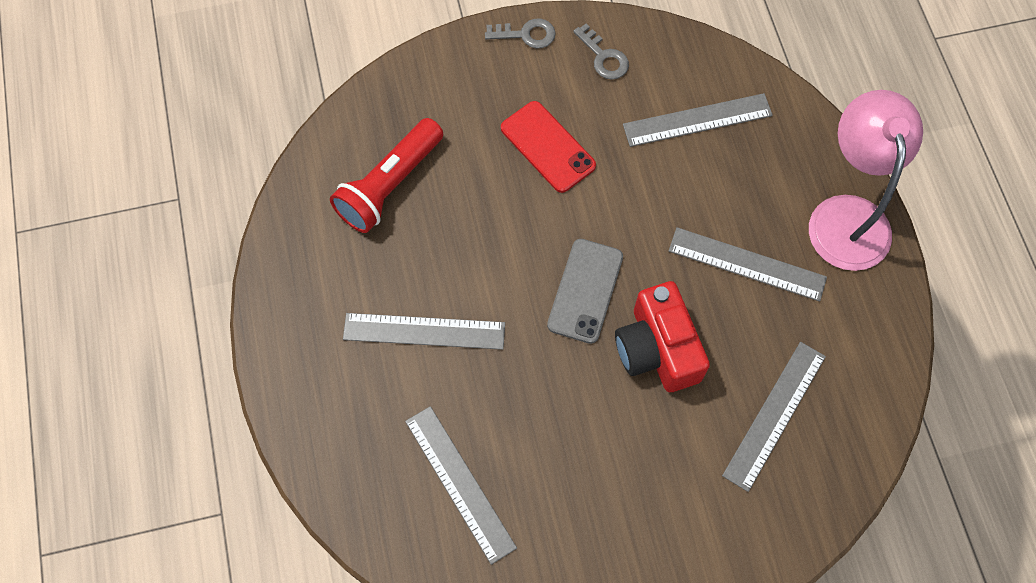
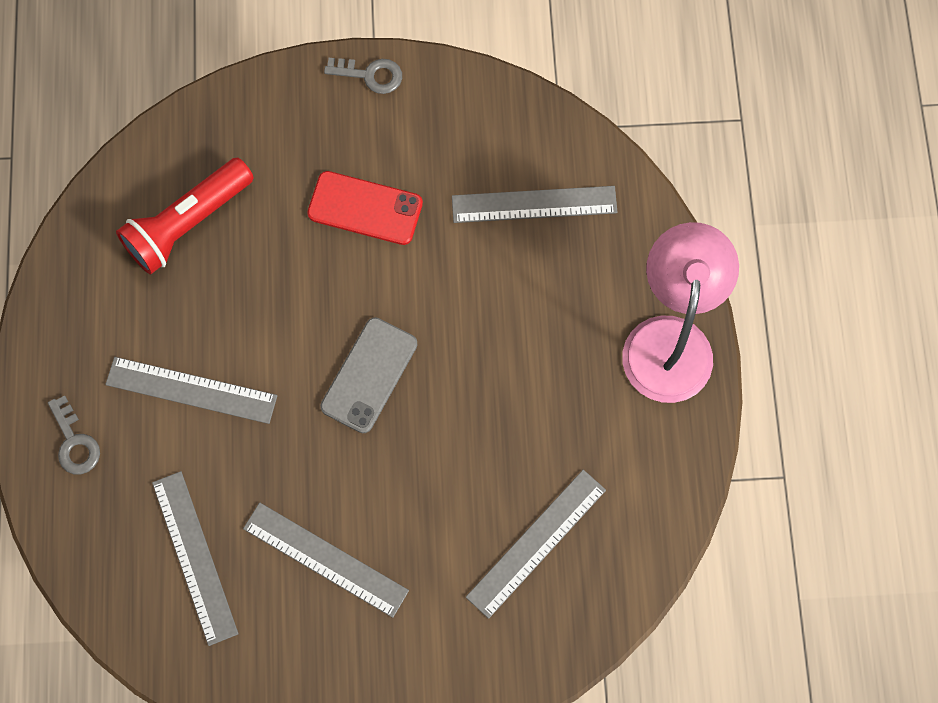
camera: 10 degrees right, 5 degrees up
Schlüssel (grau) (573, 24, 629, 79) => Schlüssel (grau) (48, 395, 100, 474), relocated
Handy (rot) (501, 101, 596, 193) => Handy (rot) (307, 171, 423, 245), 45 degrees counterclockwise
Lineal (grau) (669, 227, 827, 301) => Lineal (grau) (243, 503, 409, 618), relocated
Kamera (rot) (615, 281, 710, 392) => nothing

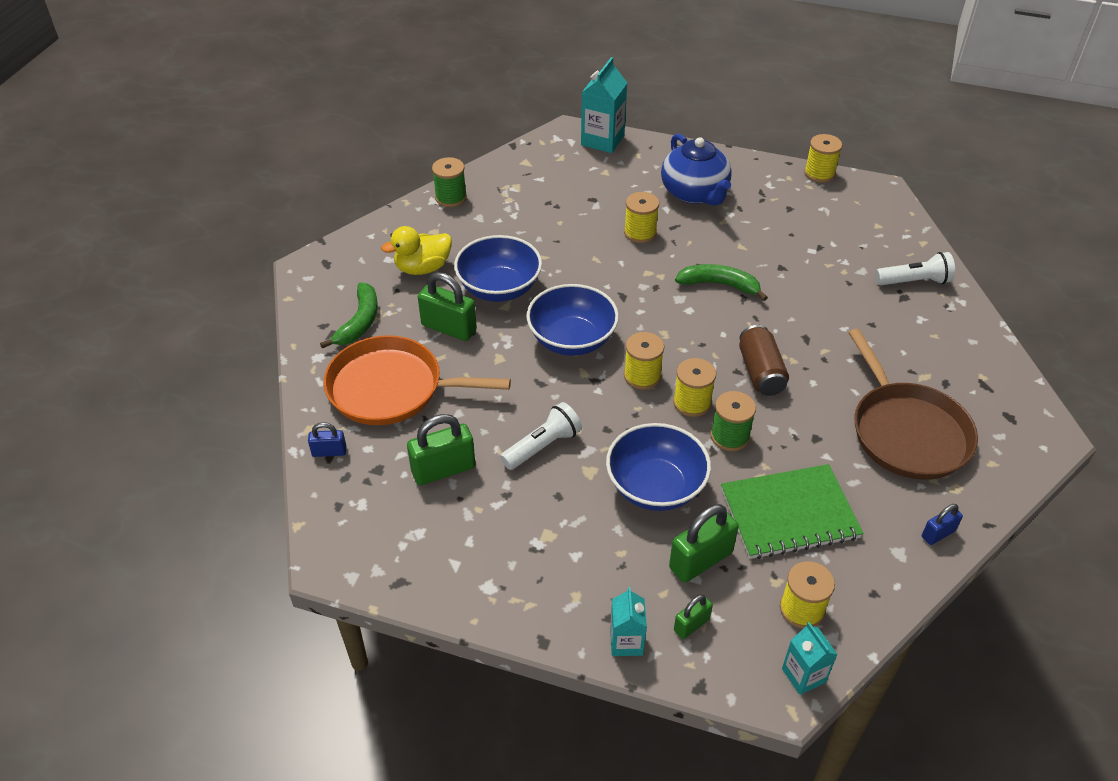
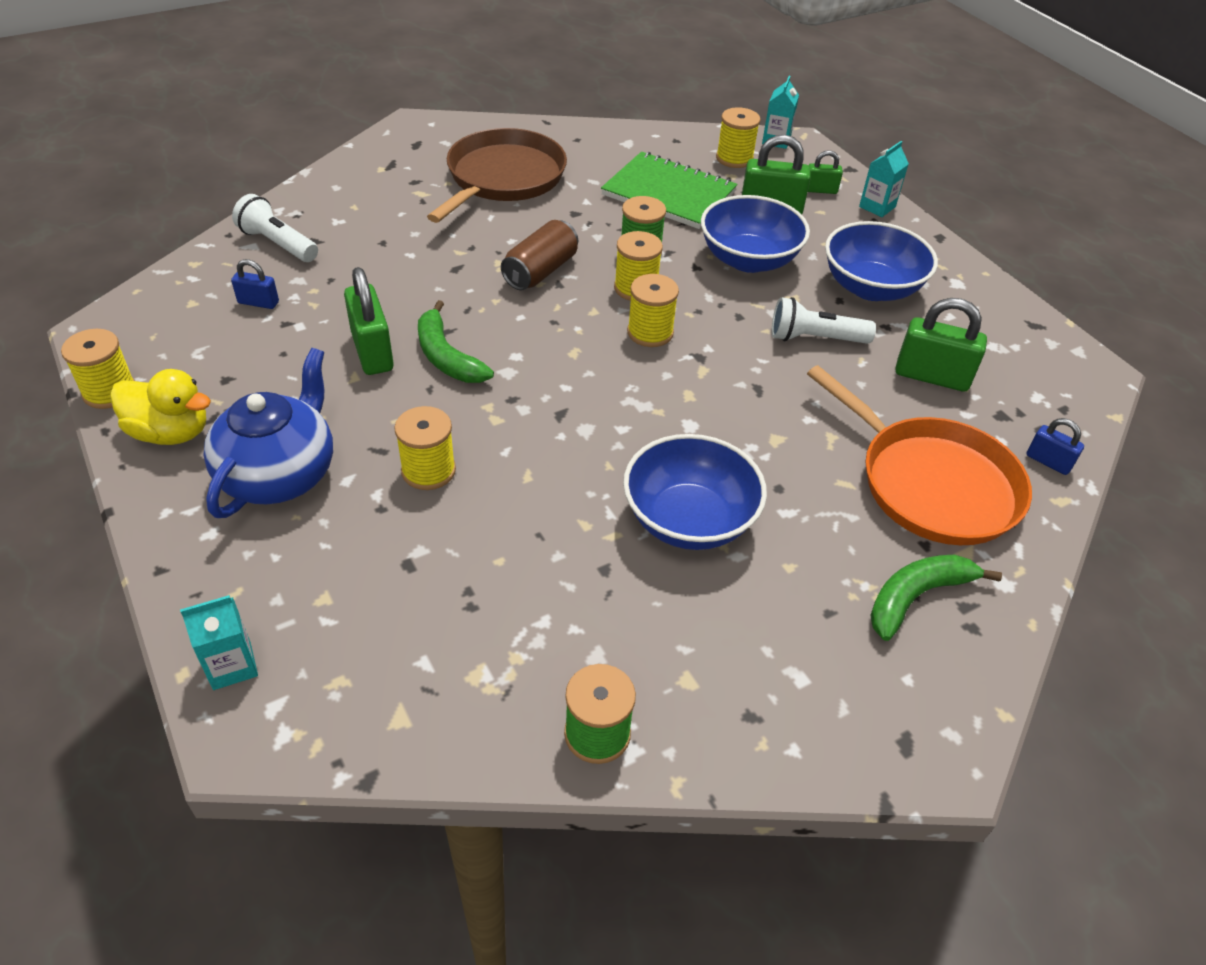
camera: 140 degrees left, 0 degrees up
Getränkekarton (türkis) (581, 57, 627, 153) => Getränkekarton (türkis) (180, 595, 258, 690), x0.60
Ente (gelb) (381, 226, 452, 275) => Ente (gelb) (110, 369, 211, 445), relocated
Vorhängeschloss (grün) (418, 272, 477, 341) => Vorhängeschloss (grün) (344, 267, 394, 375), relocated
Schüssel (blau) (526, 284, 619, 356) => Schüssel (blau) (825, 221, 938, 301), relocated
Vorhängeschloss (blau) (922, 504, 963, 545) => Vorhängeschloss (blau) (231, 259, 279, 309), relocated

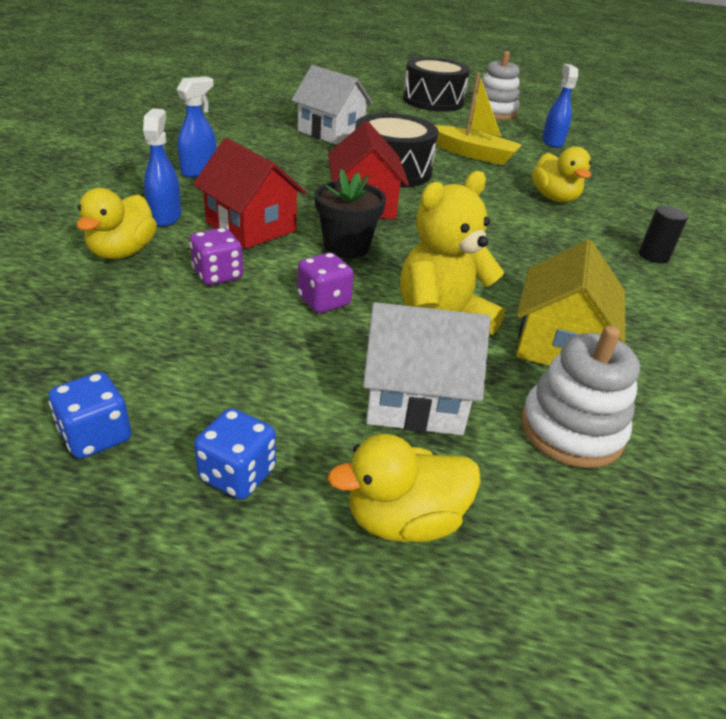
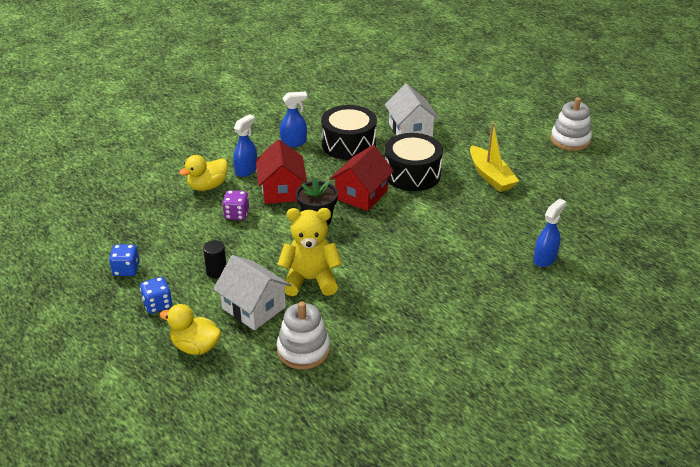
camera: 40 degrees right, 0 degrees up
Trommel (schwarz) (403, 57, 470, 112) => Trommel (schwarz) (321, 105, 377, 160), relocated
Sprühflasche (blau) (542, 64, 578, 148) => Sprühflasche (blau) (533, 198, 566, 267), relocated
Ente (gelb) (532, 146, 592, 202) => nothing
Vollzylinder (schwarz) (639, 206, 688, 264) => Vollzylinder (schwarz) (203, 240, 226, 279), relocated
Haus (gelb) (516, 240, 625, 366) => nothing
Spielwürfel (lila) (297, 253, 354, 313) => nothing

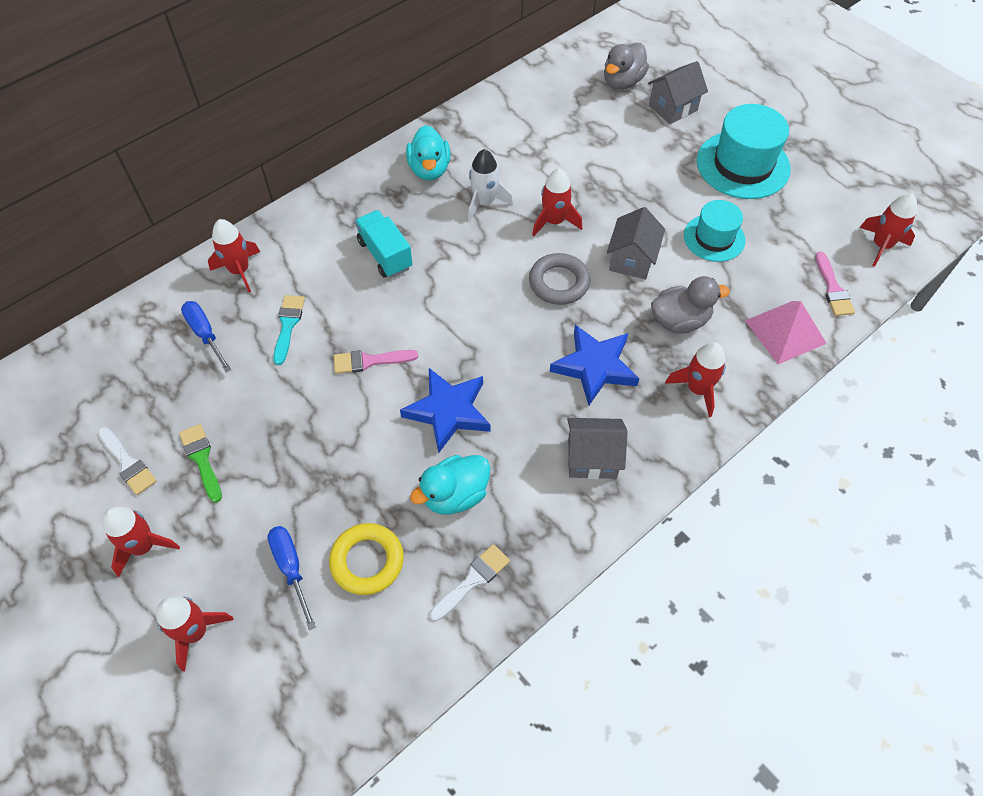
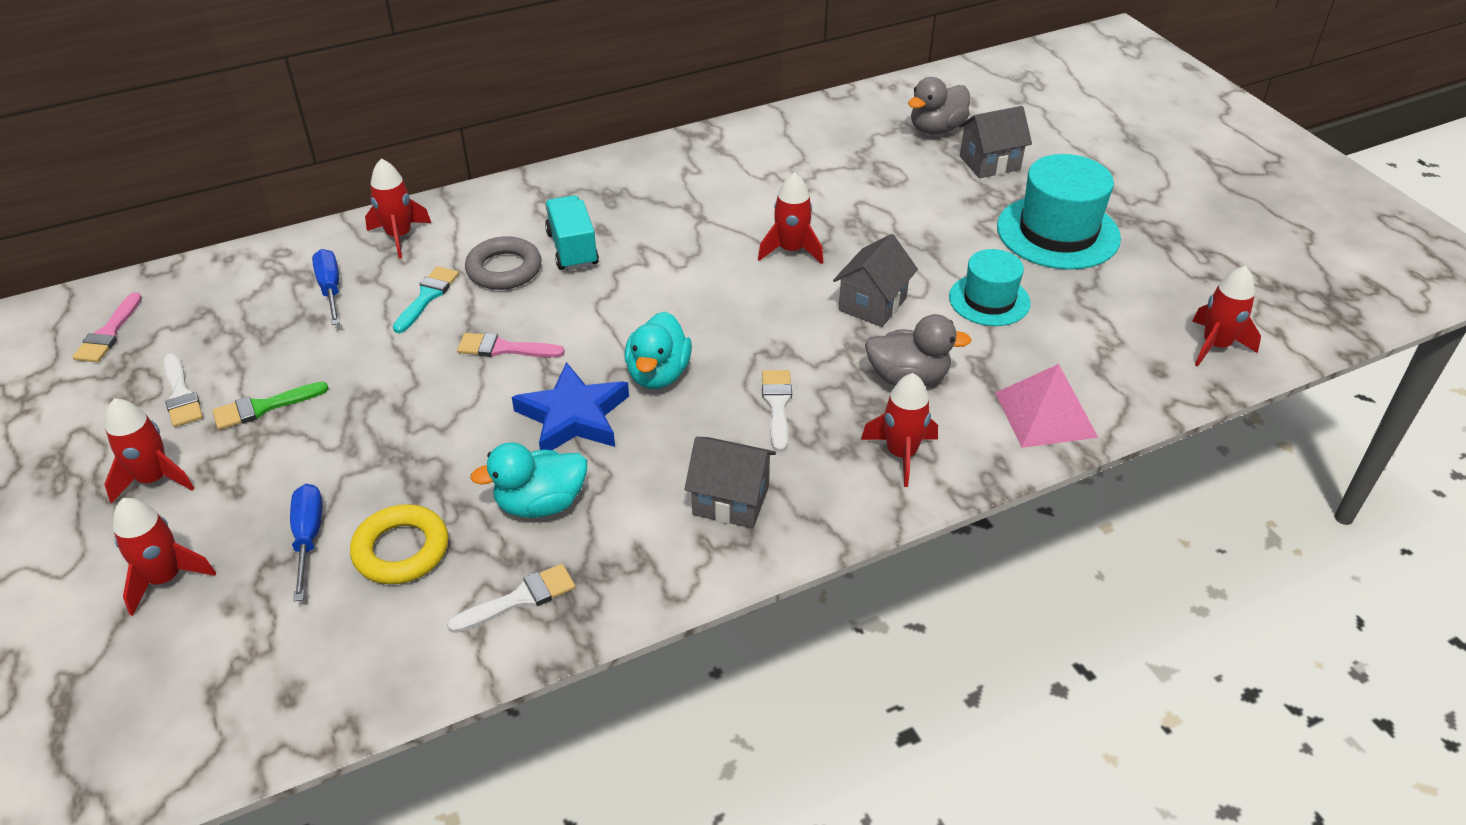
camera: 15 degrees right, 15 degrees down
Ente (türkis) (406, 125, 450, 181) => Ente (türkis) (625, 311, 692, 389), relocated
Rakete (weiß) (468, 149, 513, 221) => nothing
Pinsel (rosa) (815, 252, 855, 316) => Pinsel (rosa) (73, 292, 142, 363), relocated
Ring (grau) (529, 253, 590, 305) => Ring (grau) (465, 236, 542, 290), relocated
Stern (blau) (550, 325, 639, 405) => Pinsel (weiß) (762, 370, 792, 452)
Pinsel (grün) (179, 424, 222, 503) => Pinsel (grün) (212, 382, 329, 430), 105 degrees counterclockwise

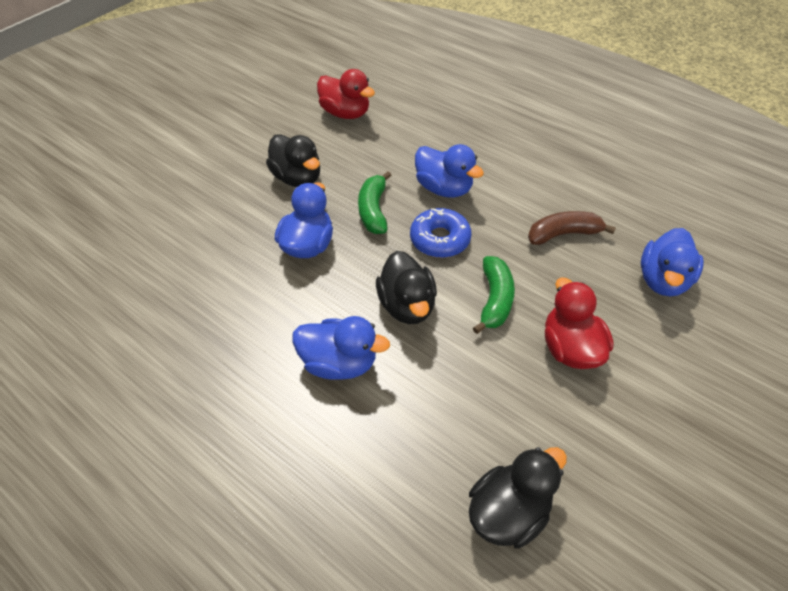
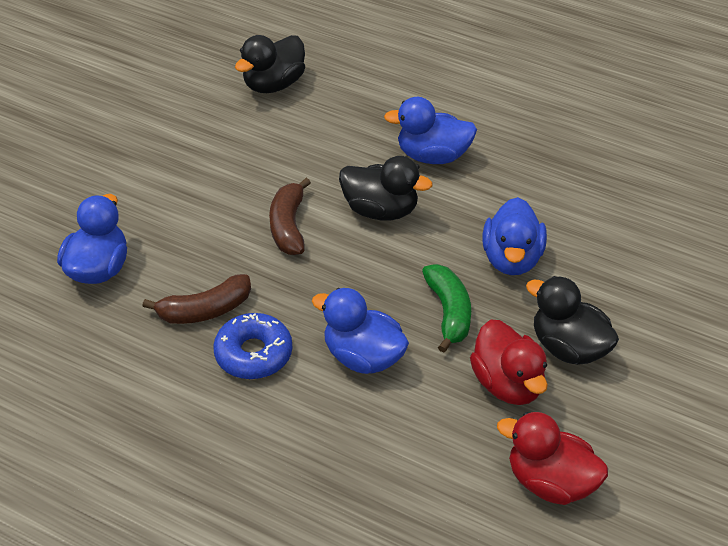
camera: 170 degrees right, 5 degrees down
Donut (blau) (410, 208, 471, 258) => Donut (blau) (213, 313, 292, 379), relocated
Ente (schwarz) (376, 251, 437, 324) => Ente (schwarz) (339, 156, 432, 220), 135 degrees clockwise
Banane (grün) (473, 256, 515, 334) => Banane (braun) (269, 178, 311, 255)
Ente (rot) (545, 278, 614, 369) => Ente (rot) (470, 319, 548, 405), relocated

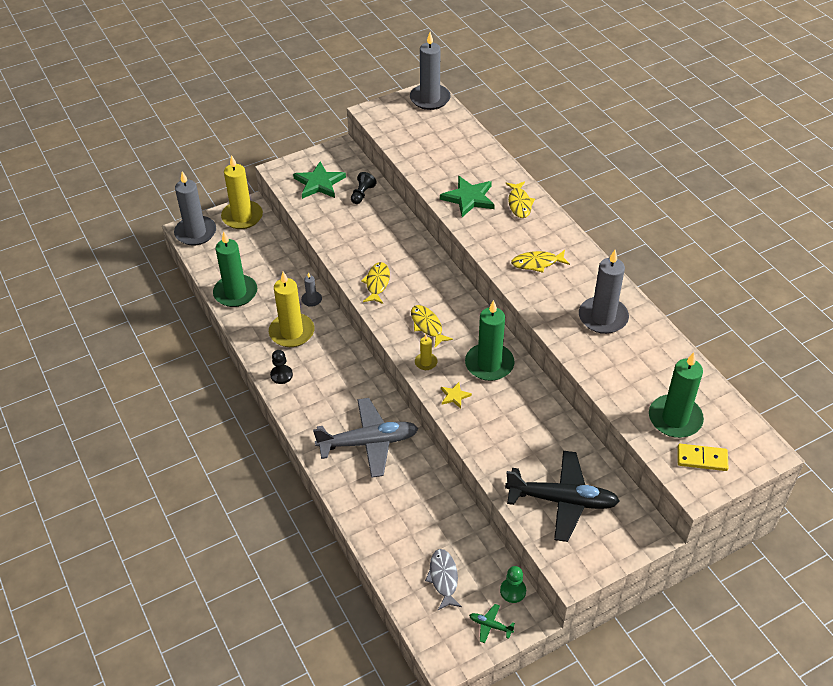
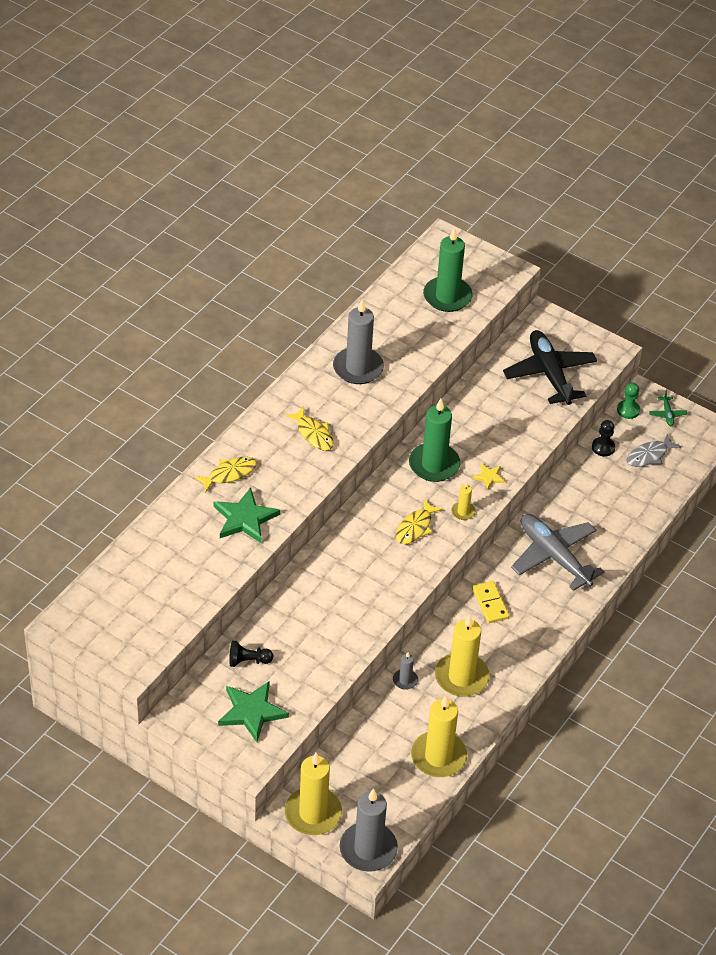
camera: 120 degrees left, 0 degrees up
Kerze (grau) (410, 32, 451, 110) => nothing
Kerze (grün) (213, 232, 257, 307) => Kerze (gelb) (411, 695, 467, 777)
Fisch (gelb) (361, 262, 390, 304) => nothing
Bauer (schwarz) (270, 350, 293, 384) => Bauer (schwarz) (592, 420, 615, 456), relocated
Dominostein (gelb) (677, 444, 729, 471) => Dominostein (gelb) (472, 581, 509, 623), relocated

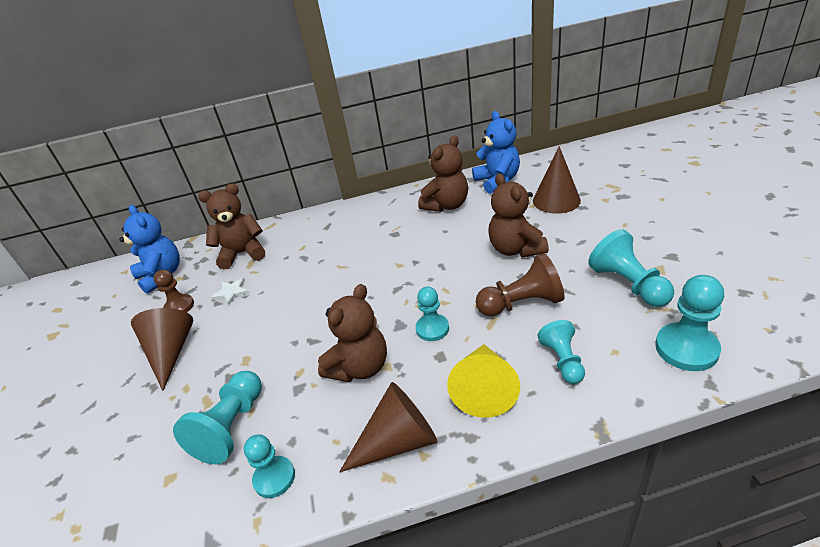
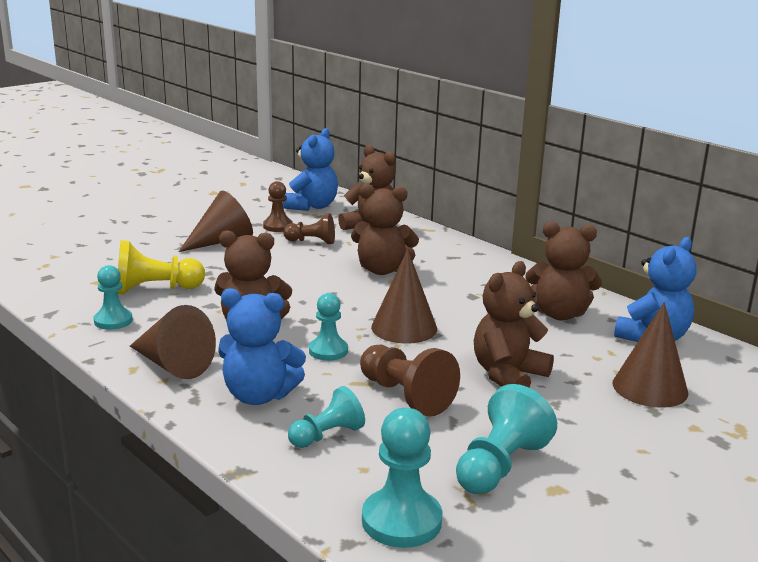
camera: 55 degrees right, 15 degrees down
Stern (weiß) (211, 278, 249, 305) => Bauer (braun) (283, 213, 335, 244)
Kegel (gelb) (447, 344, 520, 418) => Teddybär (blau) (218, 288, 306, 405)
Bauer (türkis) (173, 371, 262, 464) => Bauer (gelb) (117, 240, 205, 294)
nothing => Teddybär (braun) (351, 184, 419, 275)
nothing => Kegel (braun) (371, 249, 437, 344)

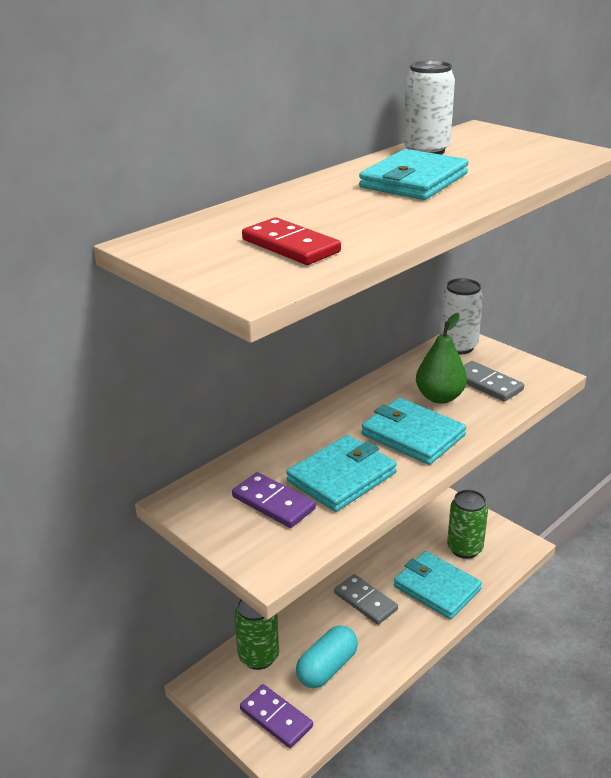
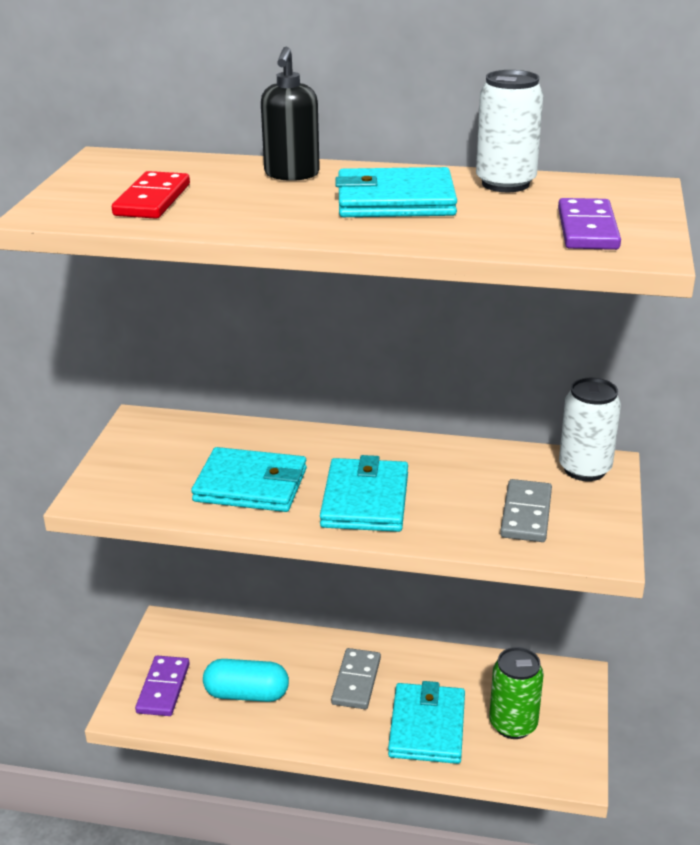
camera: 55 degrees right, 0 degrees up
Birne (grün) (416, 313, 467, 404) => nothing
Dominostein (lila) (232, 472, 316, 528) => Dominostein (lila) (558, 198, 621, 250), relocated
Dose (grün) (234, 599, 279, 670) => nothing
nothing => Seifenspender (schwarz) (261, 47, 320, 181)

